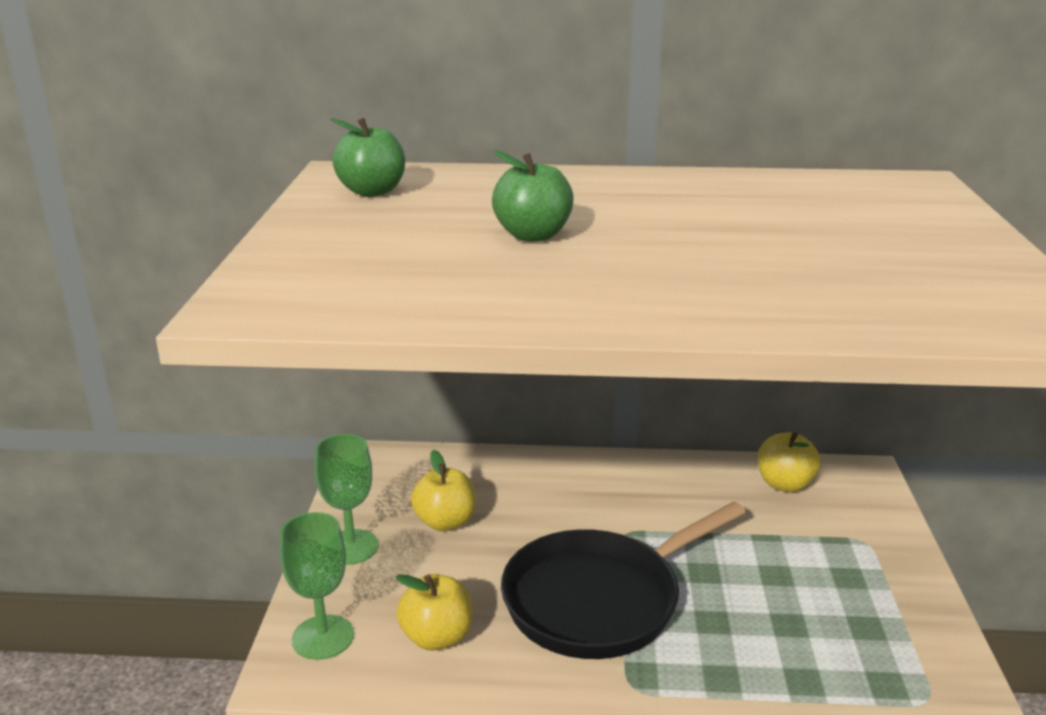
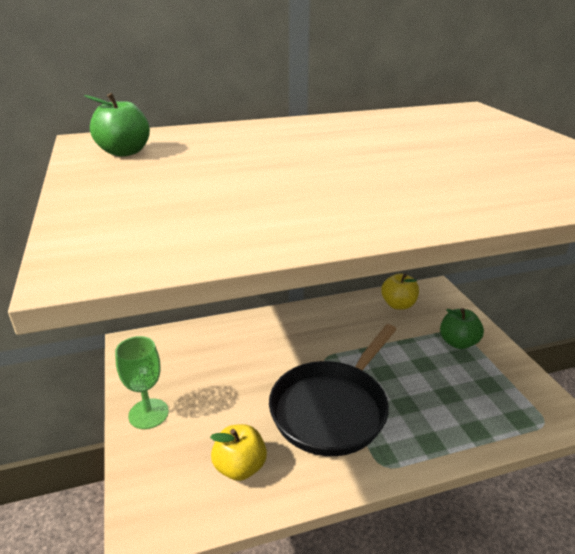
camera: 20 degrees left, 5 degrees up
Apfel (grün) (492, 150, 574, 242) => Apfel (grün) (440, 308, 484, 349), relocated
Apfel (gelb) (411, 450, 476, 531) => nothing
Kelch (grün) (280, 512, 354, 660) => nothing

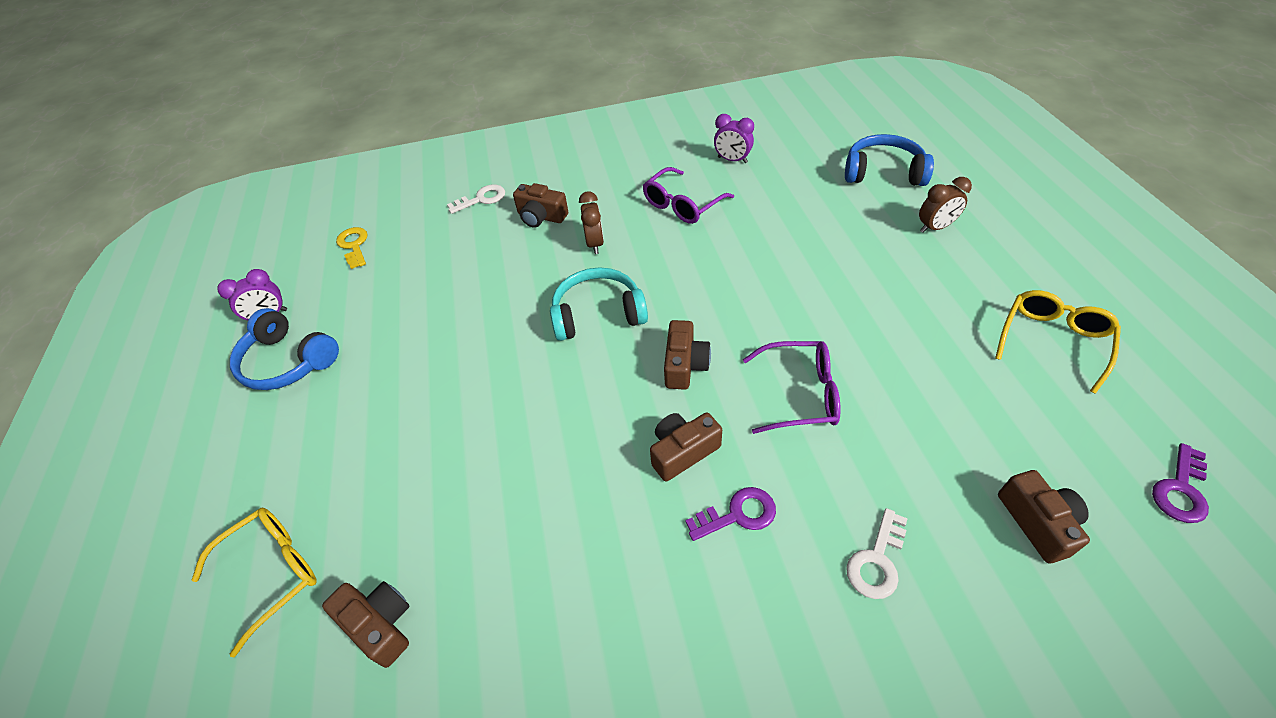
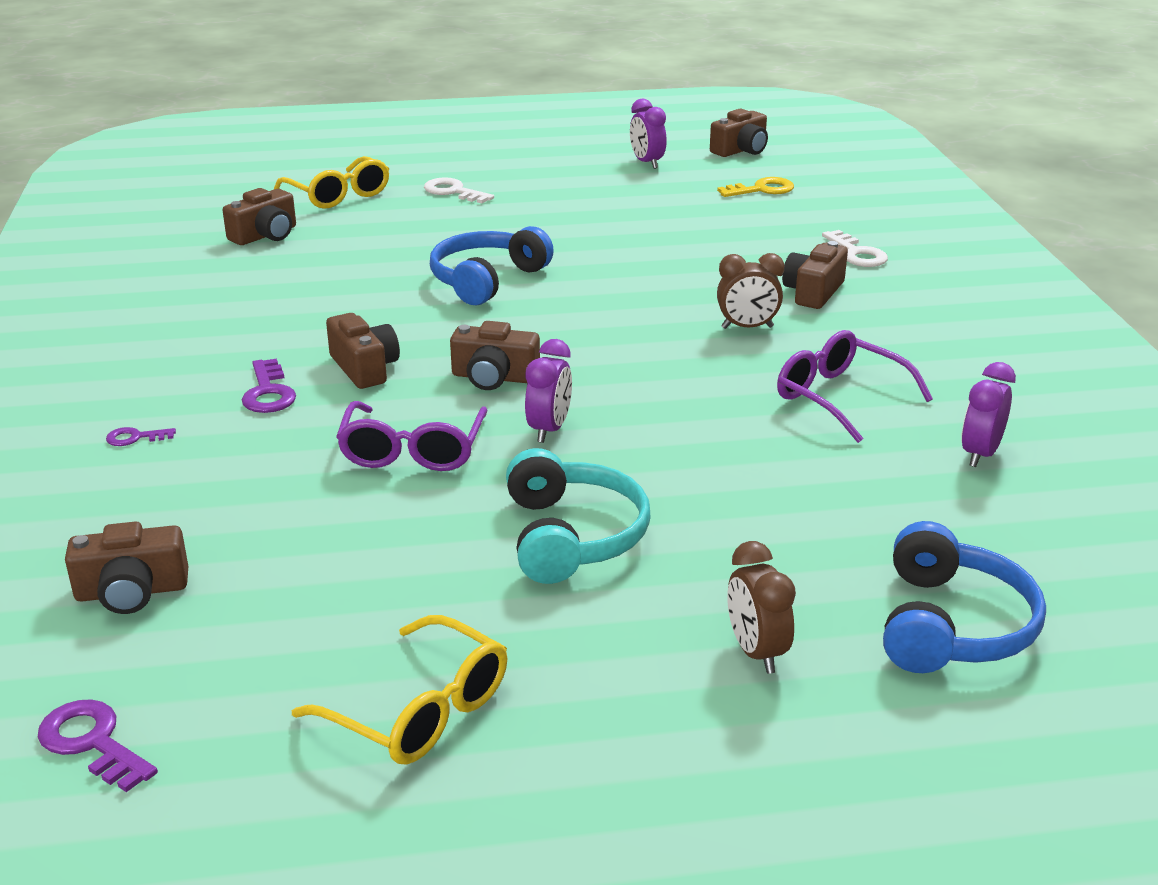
camera: 90 degrees right, 20 degrees down
Kopfhörer (türkis) (550, 267, 648, 341) => Kopfhörer (türkis) (506, 448, 651, 584), relocated
Kopfhörer (blau) (230, 308, 339, 390) => Kopfhörer (blau) (430, 226, 554, 305), relocated
Schlüssel (weiß) (846, 508, 907, 599) => Schlüssel (weiß) (424, 177, 494, 203), relocated
nothing => Kamera (braun) (710, 109, 768, 157)
nothing => Wecker (lila) (525, 339, 572, 443)
nothing => Schlüssel (lila) (106, 427, 176, 446)

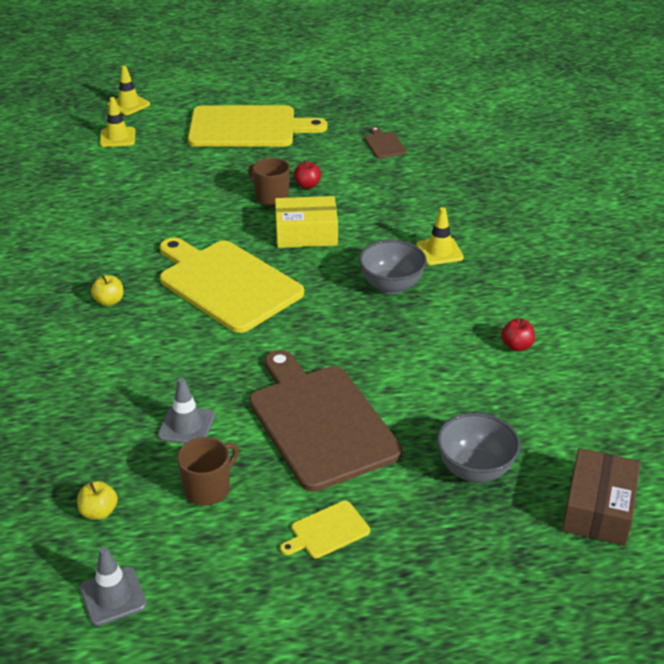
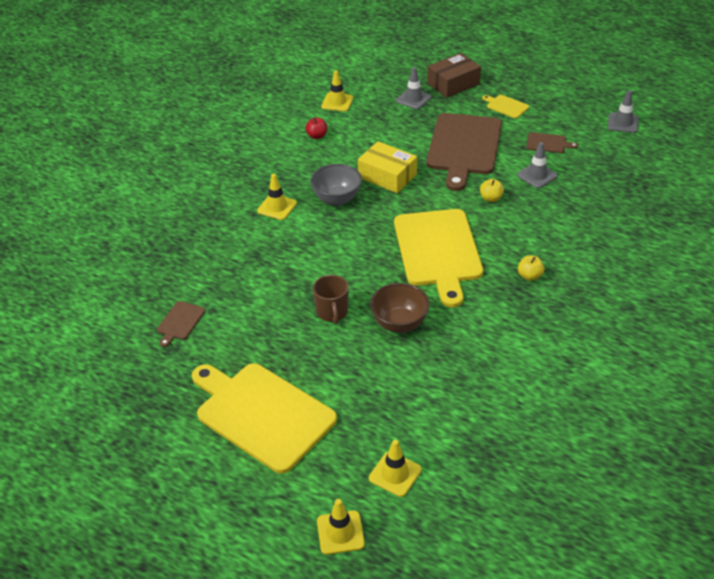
camera: 140 degrees left, 5 degrees up
Apfel (rot) (294, 161, 321, 189) => nothing
Schachtel (gelb) (275, 196, 338, 248) => Schachtel (gelb) (358, 141, 417, 193), relocated
Schüssel (grau) (437, 412, 520, 483) => Leitkegel (grau) (396, 67, 431, 109)
Tasse (braun) (177, 437, 239, 506) => Schneidebrett (braun) (526, 132, 578, 153)
Schachtel (braun) (562, 448, 640, 546) => Schachtel (braun) (427, 53, 481, 98), relocated
Apfel (gelb) (77, 481, 118, 520) => Apfel (gelb) (480, 179, 504, 202), relocated
Schneidebrett (gelb) (280, 500, 370, 559) => Schneidebrett (gelb) (482, 95, 529, 118), 150 degrees counterclockwise
nothing => Leitkegel (gelb) (321, 70, 353, 112)
nothing => Schüssel (braun) (370, 283, 430, 333)

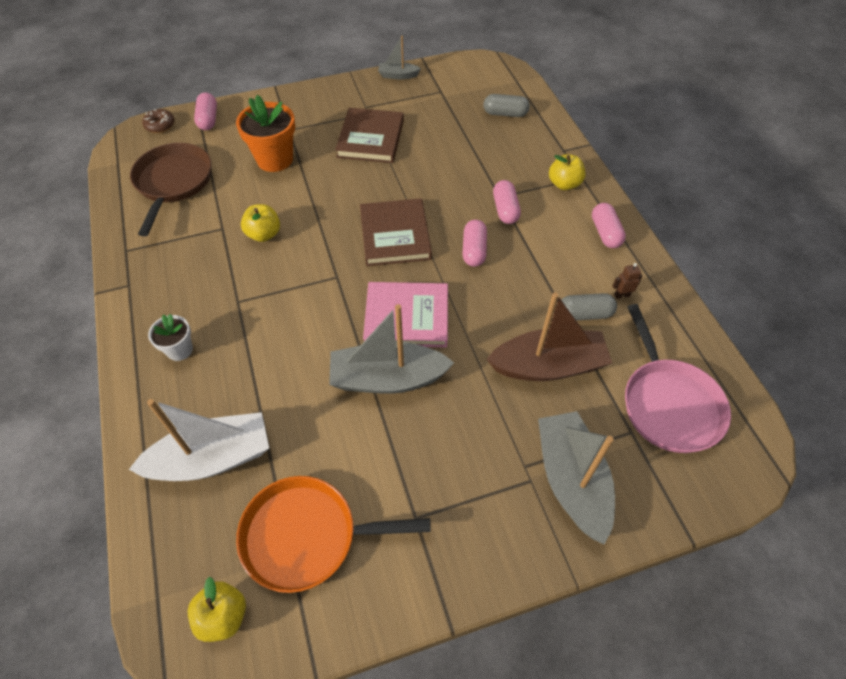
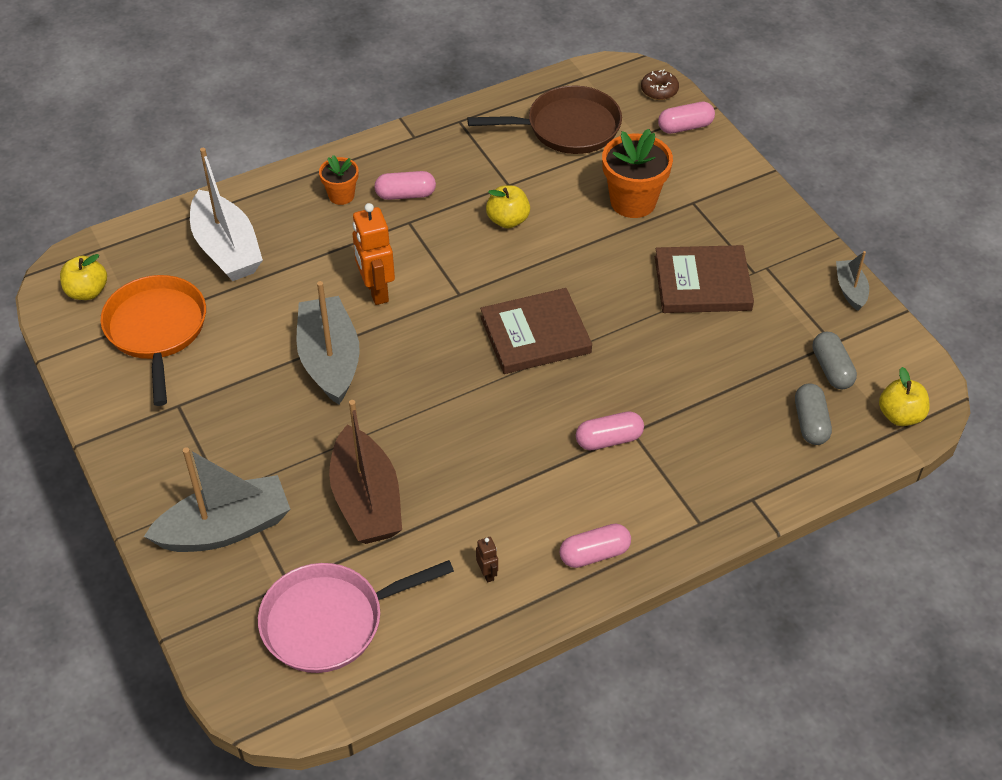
camera: 80 degrees right, 5 degrees down
Apfel (gelb) (549, 154, 586, 190) => Apfel (gelb) (879, 367, 930, 426), relocated
Kapsel (rosa) (462, 220, 487, 267) => Kapsel (rosa) (374, 171, 436, 200), relocated
Buch (rosa) (363, 282, 448, 347) => nothing
Kapsel (grau) (561, 293, 617, 320) => Kapsel (grau) (812, 332, 857, 390), relocated
Blumentopf (weiß) (148, 314, 193, 361) => Blumentopf (orange) (319, 155, 359, 205)
nothing => Roboter (orange) (353, 203, 395, 305)

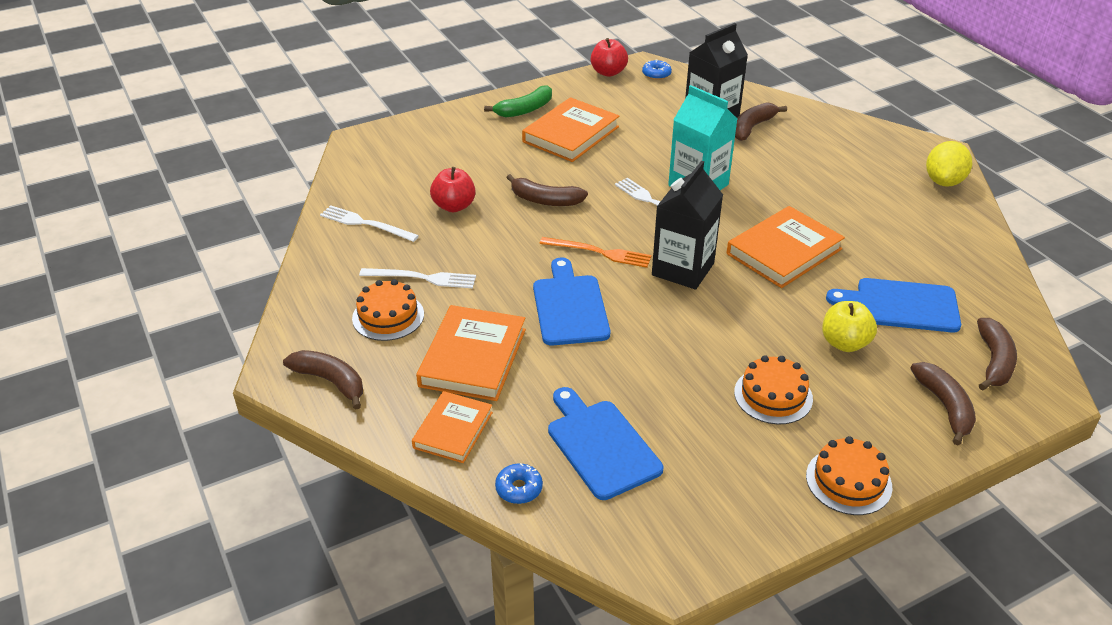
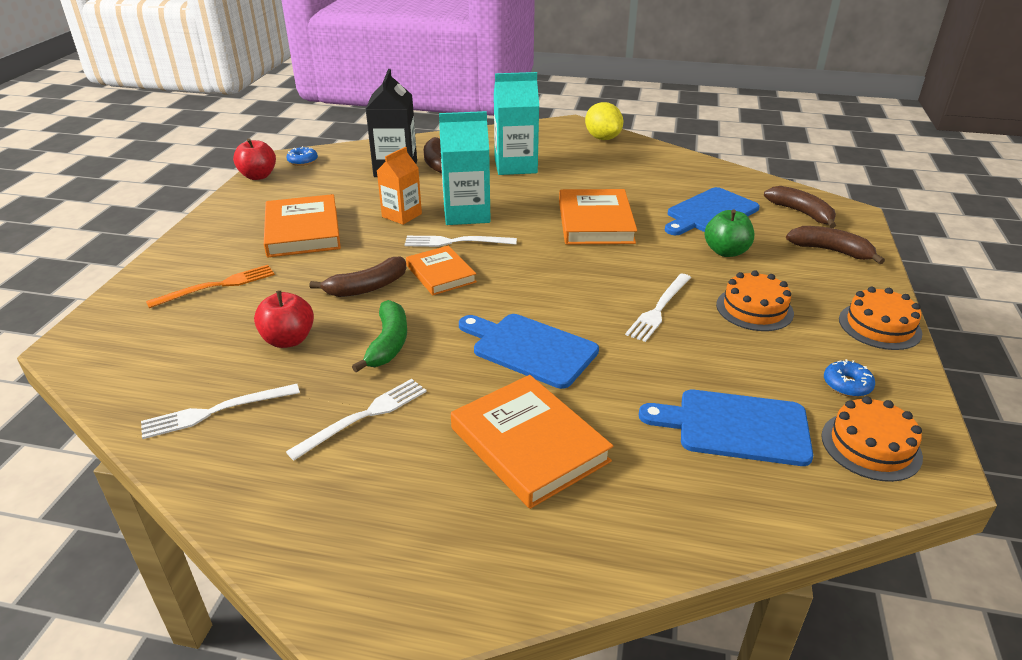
camera: 50 degrees left, 5 degrees down
Banane (grün) (484, 85, 552, 117) => Banane (grün) (352, 300, 407, 372), relocated
Getränkekarton (schwarz) (652, 161, 723, 290) => nothing
Gabel (orange) (539, 237, 652, 268) => Gabel (orange) (146, 265, 275, 308), relocated
Kuchen (orange) (352, 279, 424, 341) => Kuchen (orange) (821, 396, 923, 482), relocated
Apfel (gelb) (822, 301, 877, 352) => Apfel (grün) (704, 209, 754, 257)
Banane (braun) (283, 350, 363, 410) => nothing
Buch (orange) (412, 391, 493, 463) => Buch (orange) (406, 245, 477, 295), relocated
Donut (blau) (495, 463, 543, 504) => Donut (blau) (824, 359, 875, 397), relocated
nothing => Getränkekarton (türkis) (494, 72, 539, 175)
nothing => Getränkekarton (orange) (377, 147, 422, 225)
nothing => Gabel (weiß) (625, 274, 691, 342)

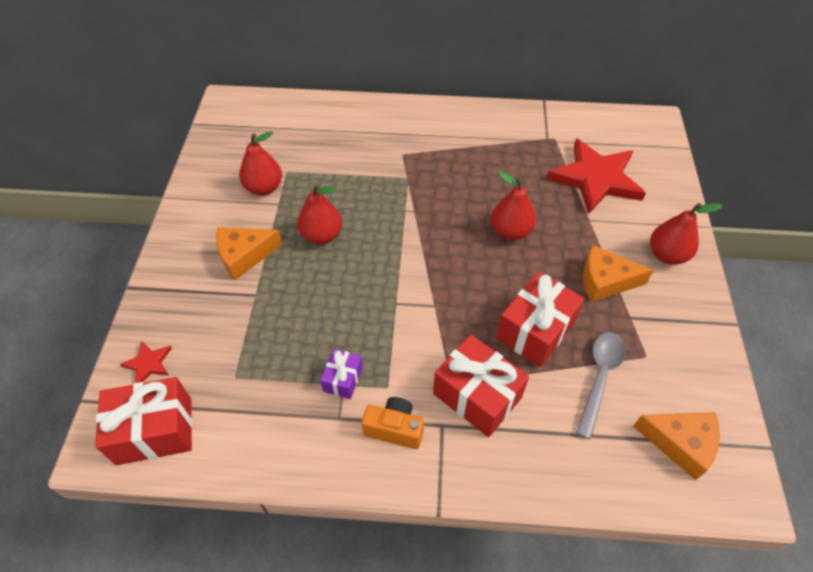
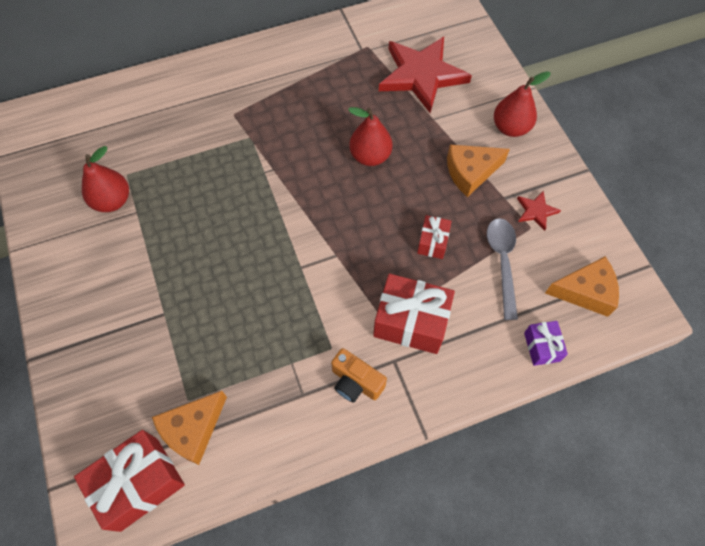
camera: 25 degrees left, 10 degrees up
Birne (rot) (297, 183, 342, 244) => nothing
Käse (orange) (216, 227, 282, 280) => Käse (orange) (152, 391, 227, 465), relocated
Geschenk (rot) (496, 271, 585, 367) => Geschenk (rot) (417, 215, 452, 259), x0.53
Stern (rot) (120, 341, 172, 383) => Stern (rot) (517, 191, 561, 231), relocated
Geschenk (lila) (320, 349, 363, 399) => Geschenk (lila) (524, 321, 568, 366), relocated
Kamera (orange) (362, 397, 424, 449) => Kamera (orange) (331, 348, 387, 403), 135 degrees counterclockwise

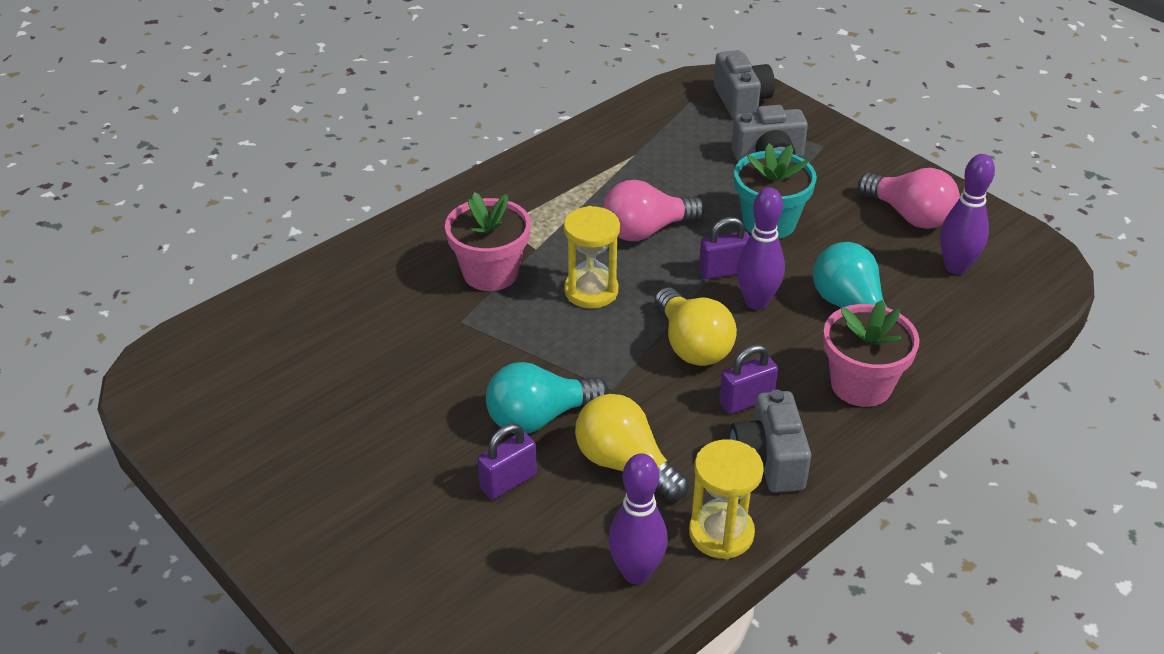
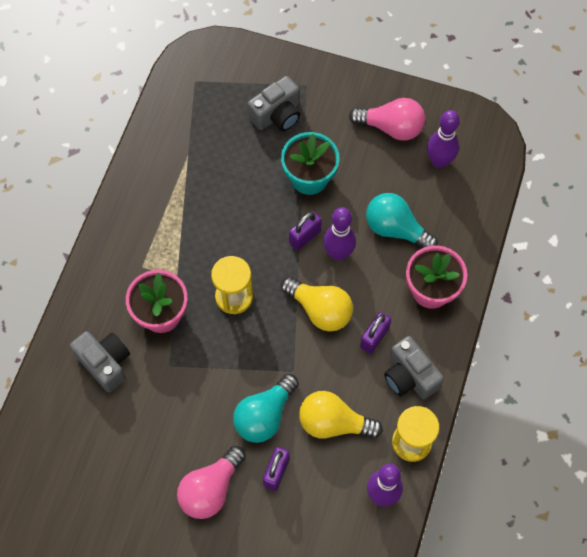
camera: 30 degrees left, 25 degrees up
Kamera (grau) (714, 50, 775, 119) => Kamera (grau) (70, 331, 130, 393), relocated
Glühbirne (rosa) (603, 180, 705, 241) => Glühbirne (rosa) (177, 446, 246, 519), relocated

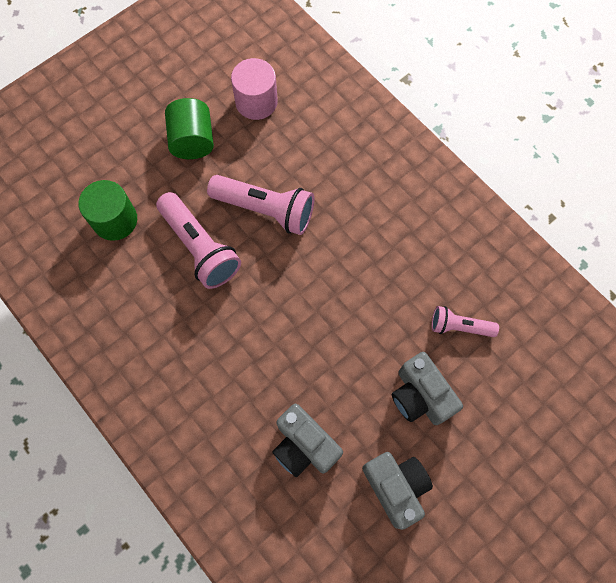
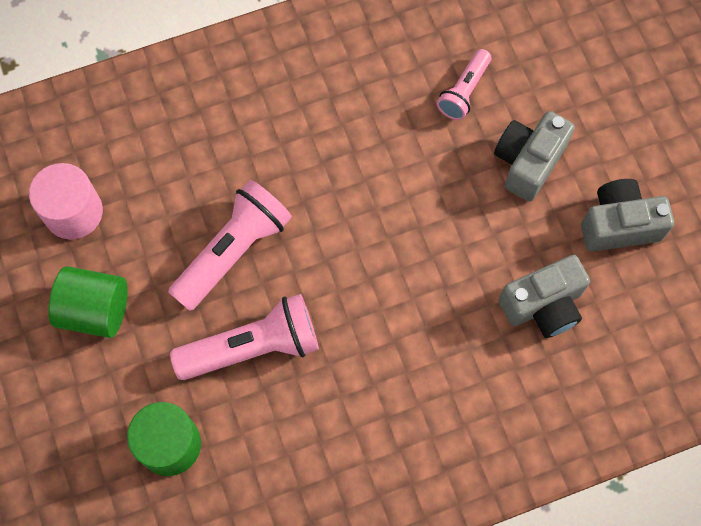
camera: 70 degrees left, 0 degrees up
Kamera (grau) (392, 352, 463, 425) => Kamera (grau) (494, 111, 575, 202), 135 degrees clockwise

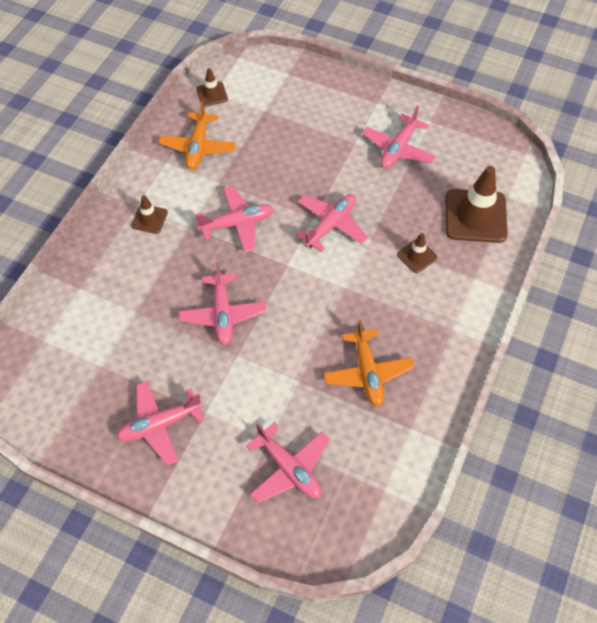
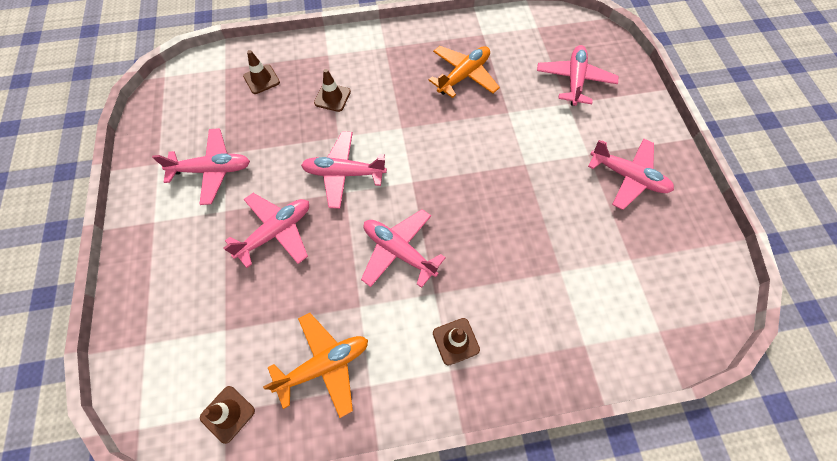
camera: 125 degrees left, 5 degrees up
Leitkegel (braun) (445, 166, 508, 243) => Leitkegel (braun) (243, 50, 280, 94), x0.50
Flugzeug (rosa) (178, 263, 266, 345) => Flugzeug (rosa) (224, 193, 309, 268), relocated

